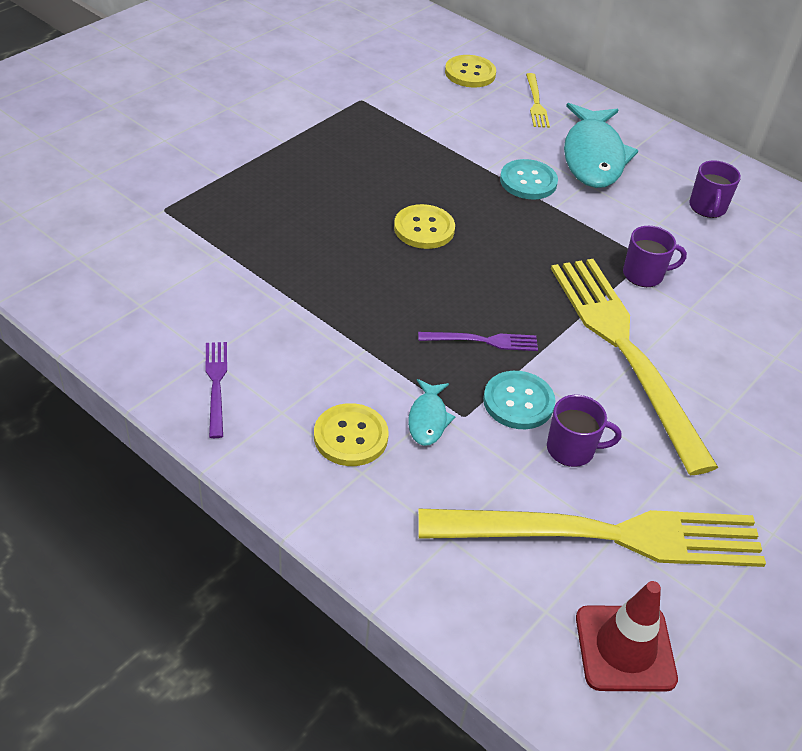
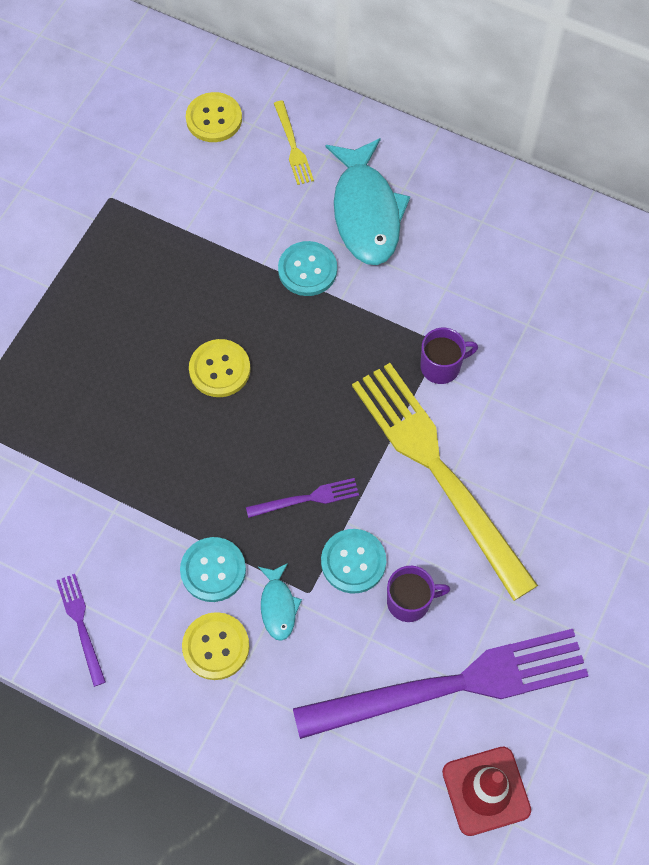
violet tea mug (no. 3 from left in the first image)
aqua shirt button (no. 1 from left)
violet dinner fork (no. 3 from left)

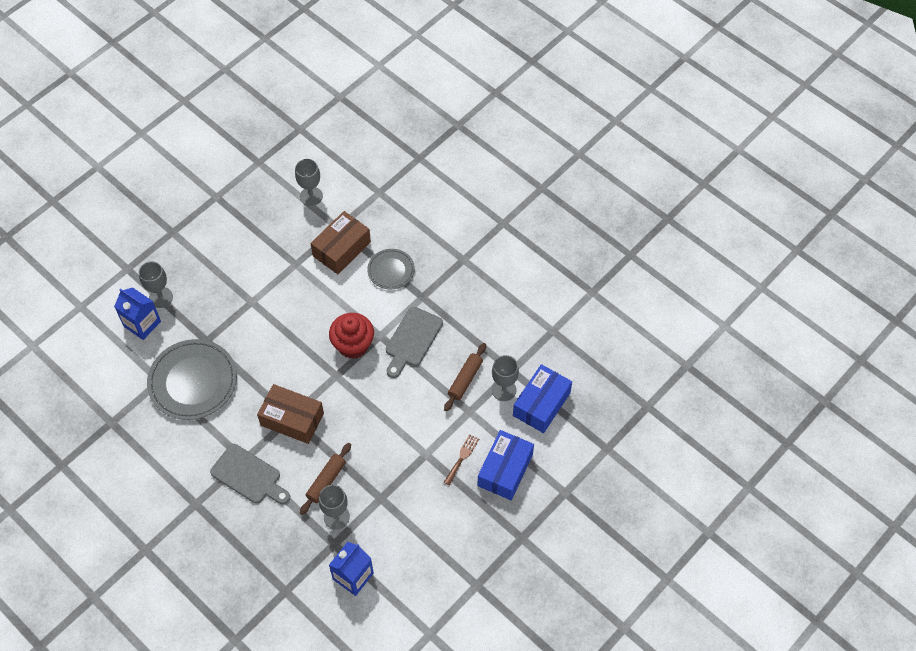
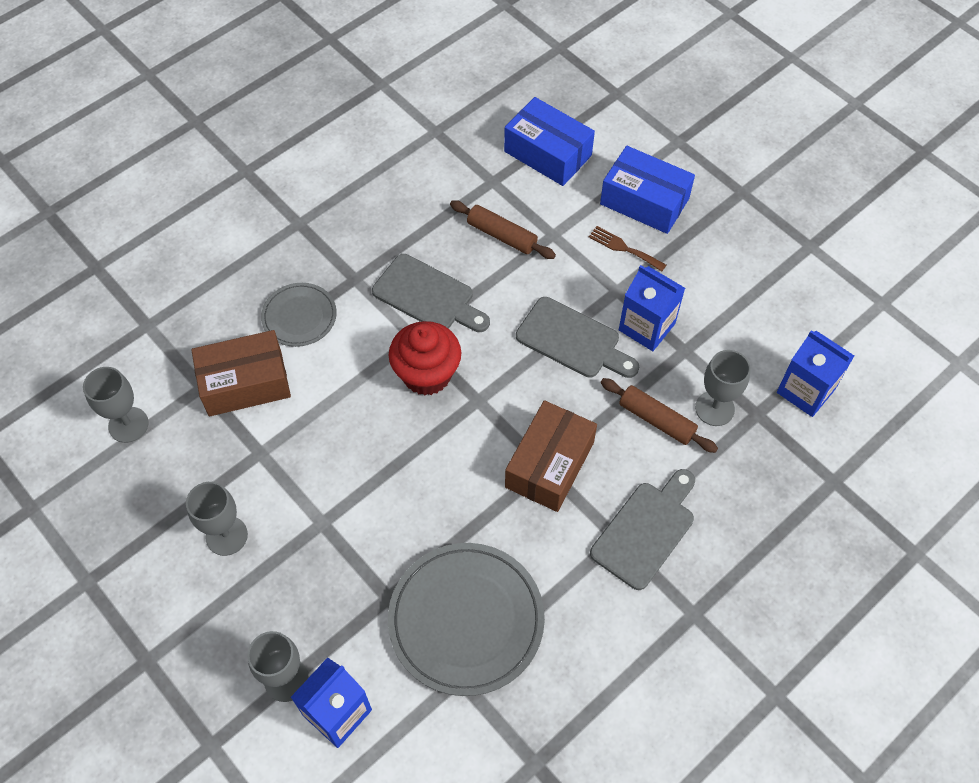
ash-grey chopping board (no. 2 from left)
blue milk carton (no. 2 from left)
ash-grey chalice (no. 2 from left)
dark brown box (no. 1 from left)

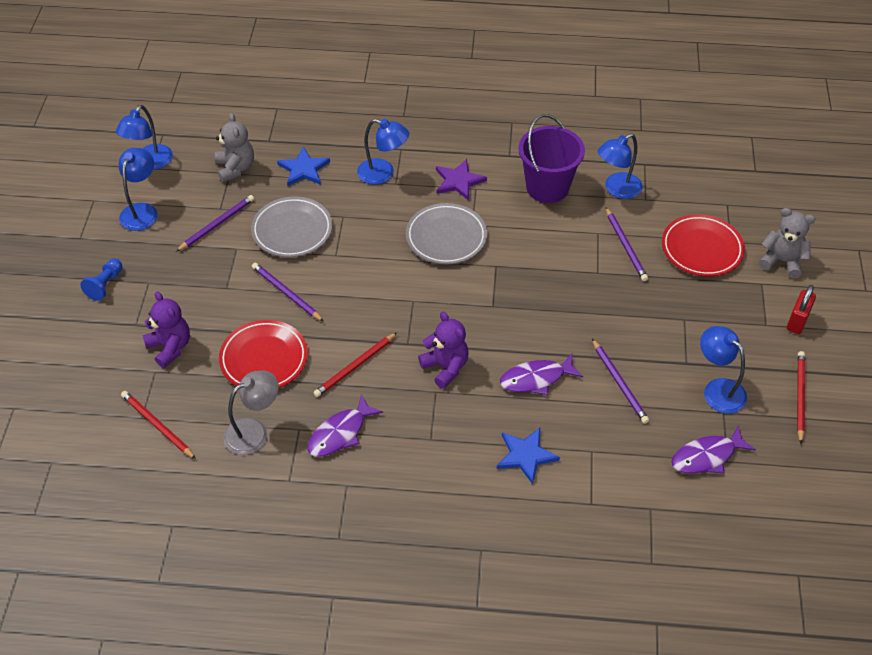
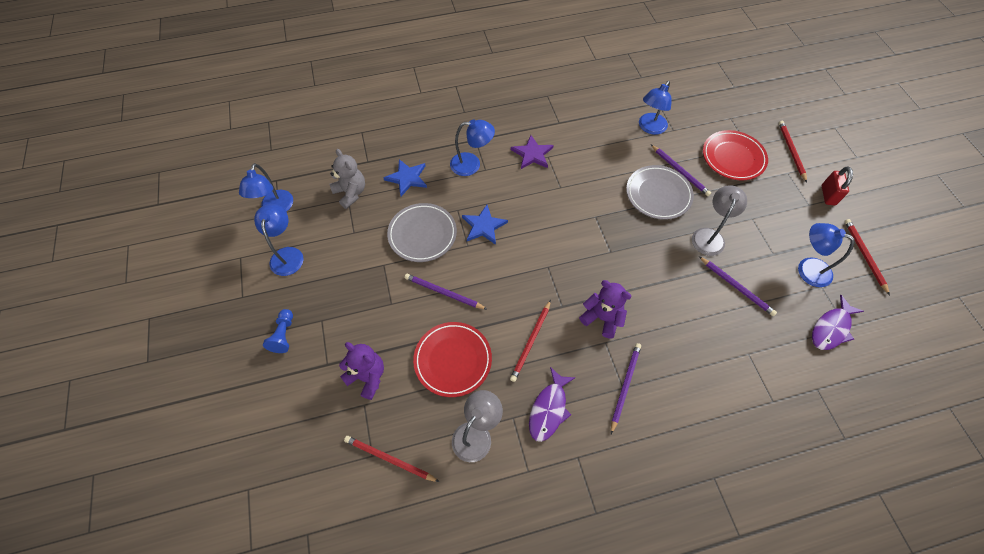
violet fish (no. 2 from left in the first image)
violet pail
ash-grey reading lamp (no. 2 from left)
violet pencil (no. 2 from left)
ash-grey flat dish (no. 2 from left)
blue five-pointed star (no. 2 from left)
crimson pencil (no. 3 from left)

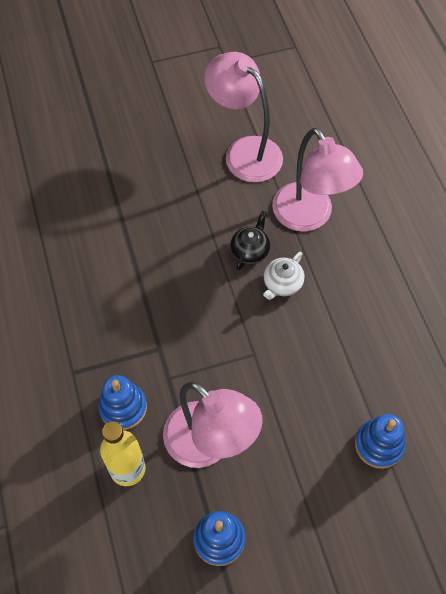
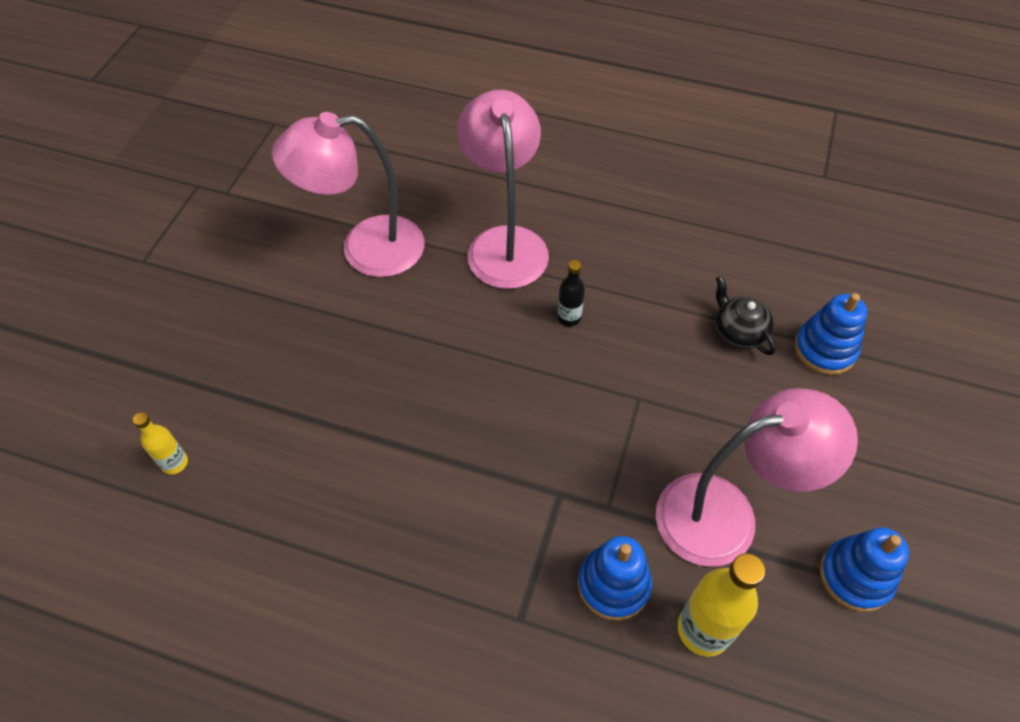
yellow drink bottle (no. 1 from left)
ebony teapot
ebony drink bottle
rosy reading lamp (no. 2 from left)

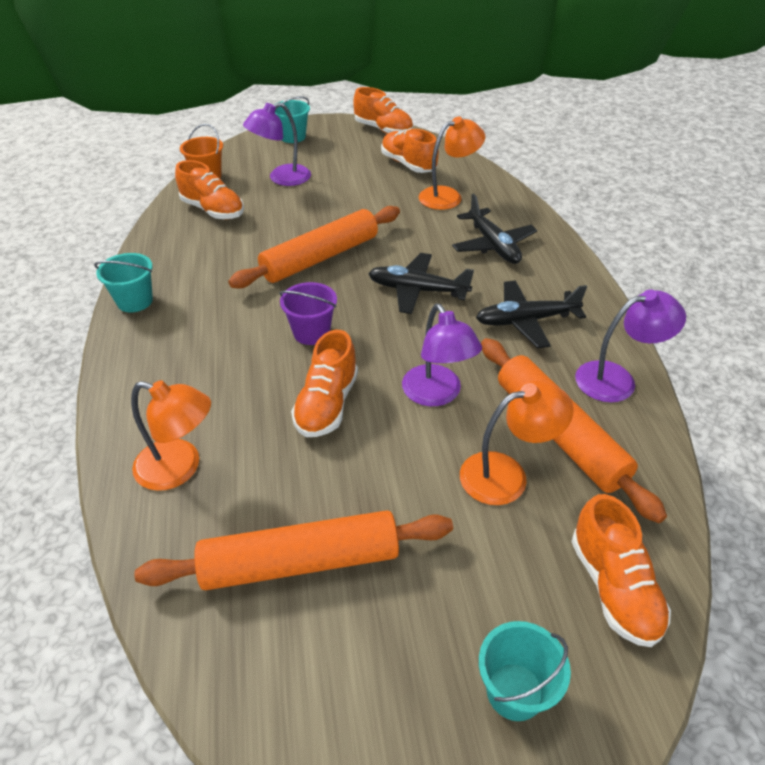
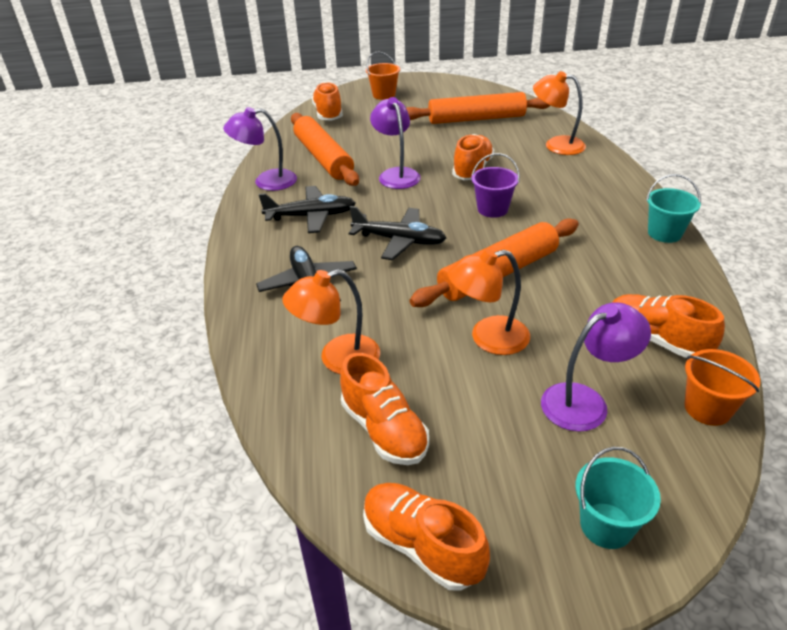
orange-coloured reading lamp (no. 2 from left)
orange-coloured pail (no. 1 from left)

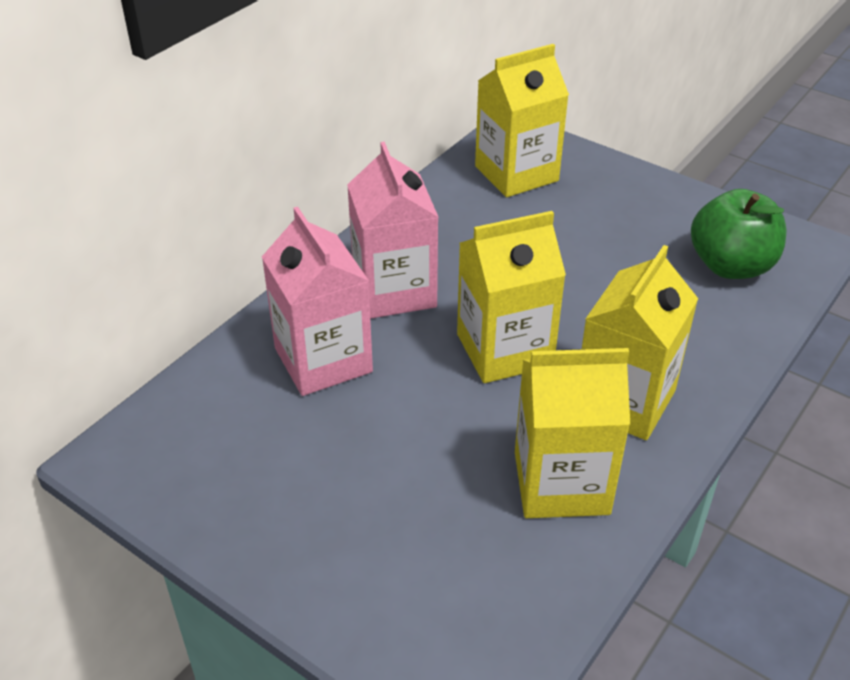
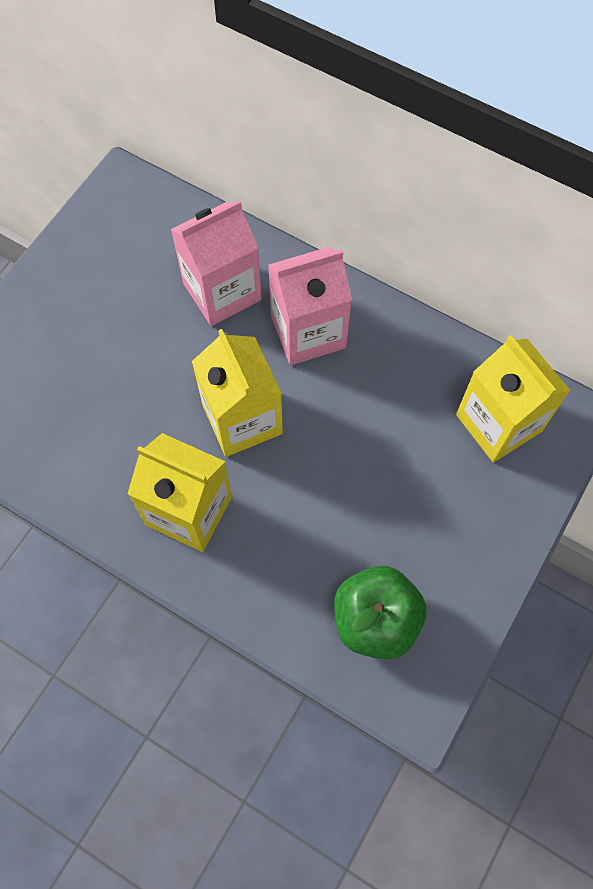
yellow milk carton (no. 3 from left in the first image)

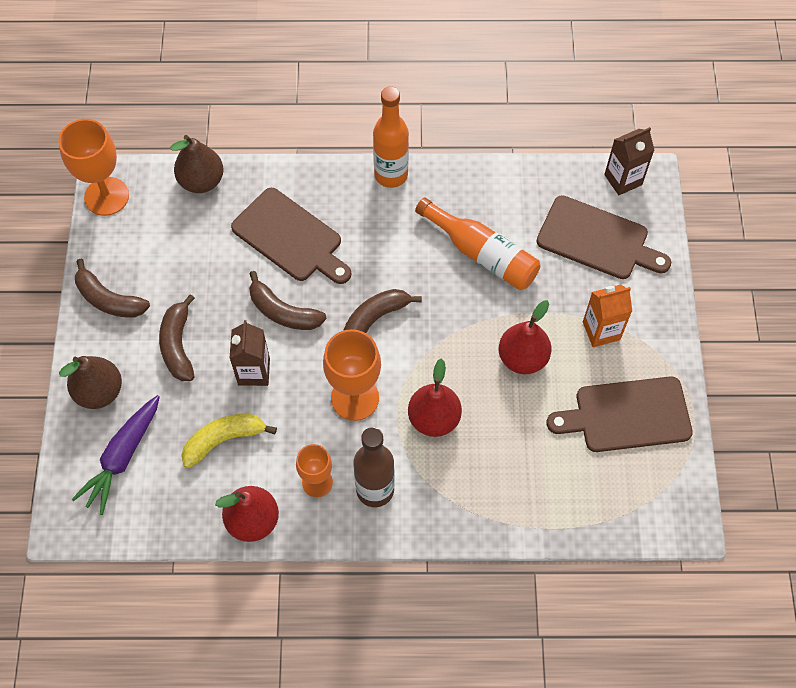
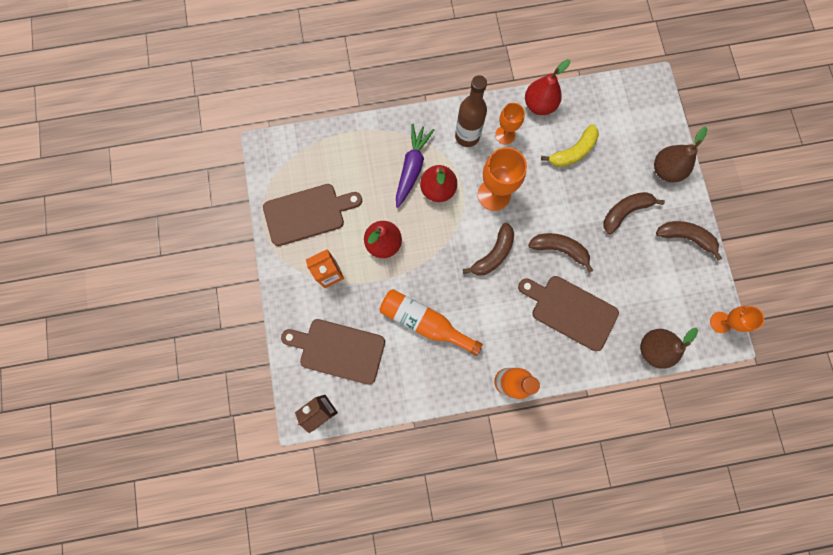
dark brown milk carton (no. 1 from left in the first image)
violet carrot
dark brown banana (no. 3 from left)
orange-coloured chalice (no. 3 from left)

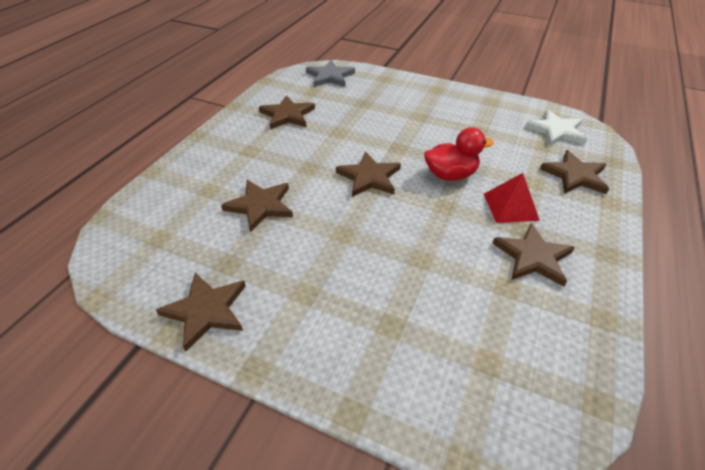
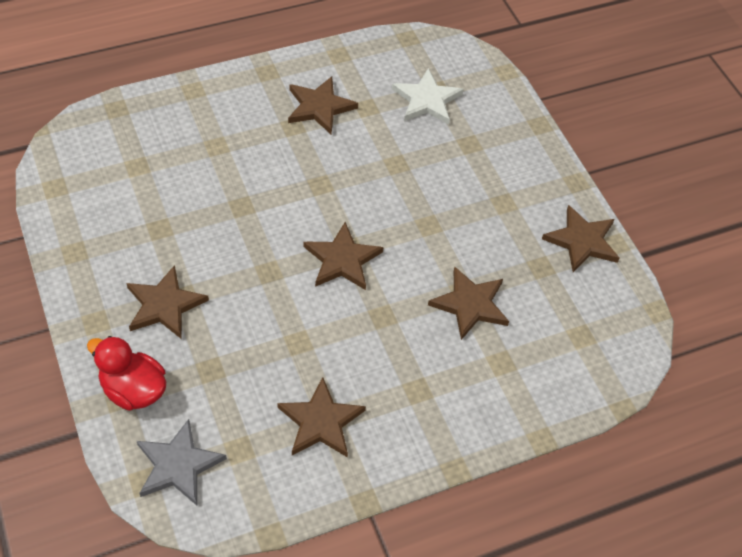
crimson pyramid
crimson duck
snow-white five-pointed star
dark brown five-pointed star (no. 1 from left)

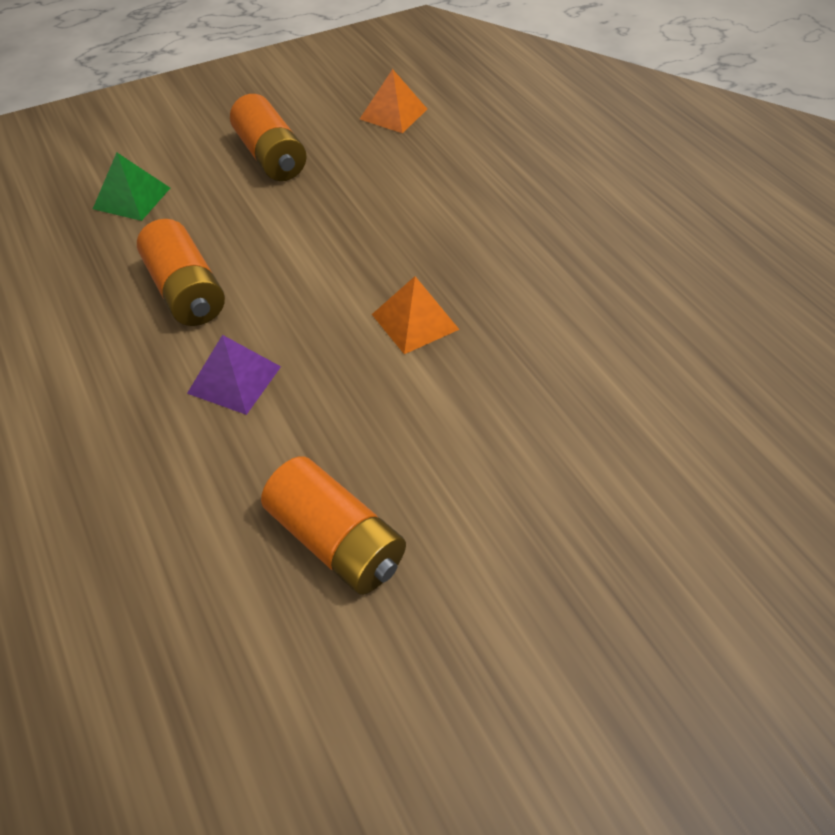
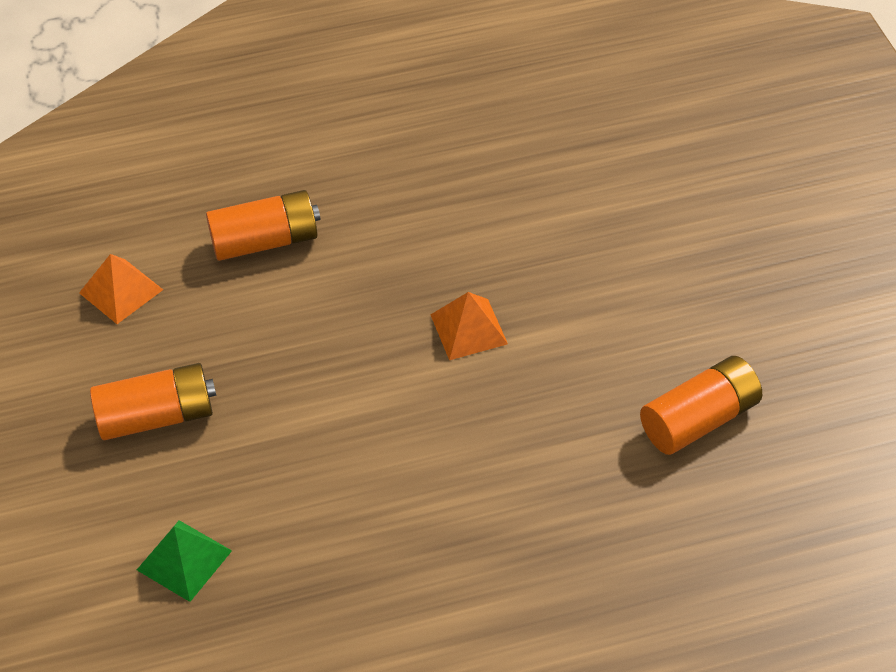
violet pyramid
orange-coloured battery (no. 2 from left)

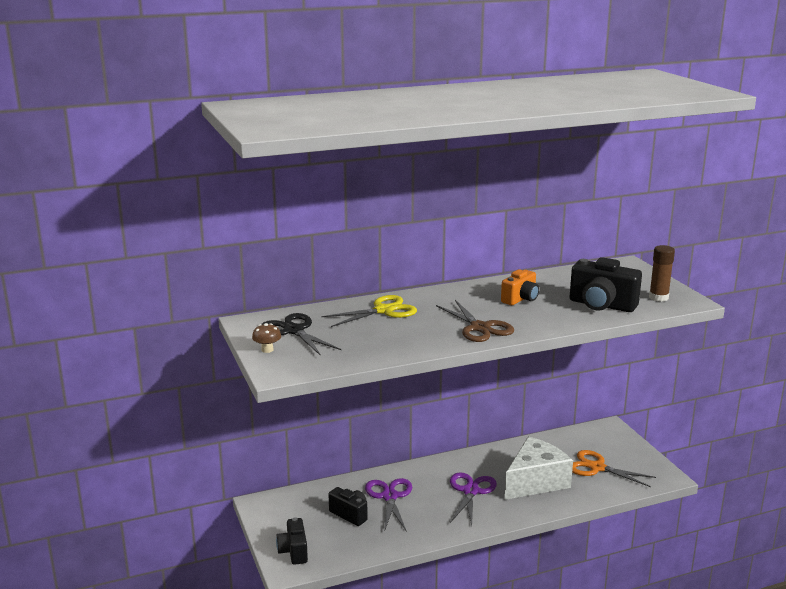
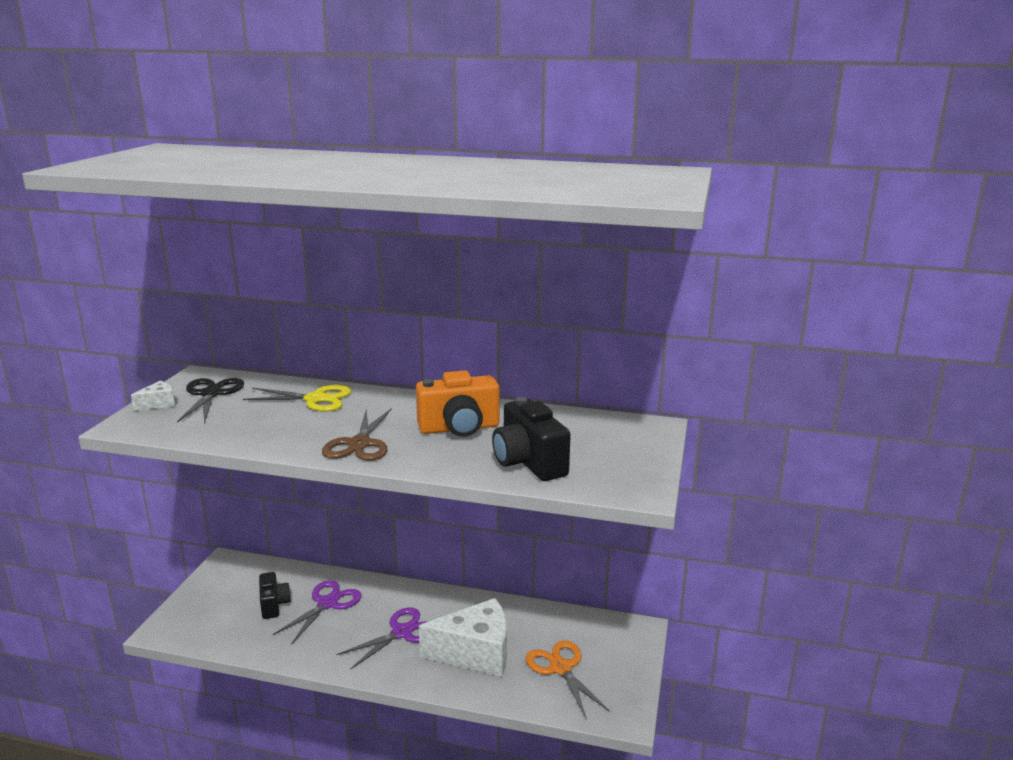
ebony photo camera (no. 1 from left in the first image)
dark brown stick of glue
snow-white cheese (no. 1 from left)
orange-coloured photo camera

